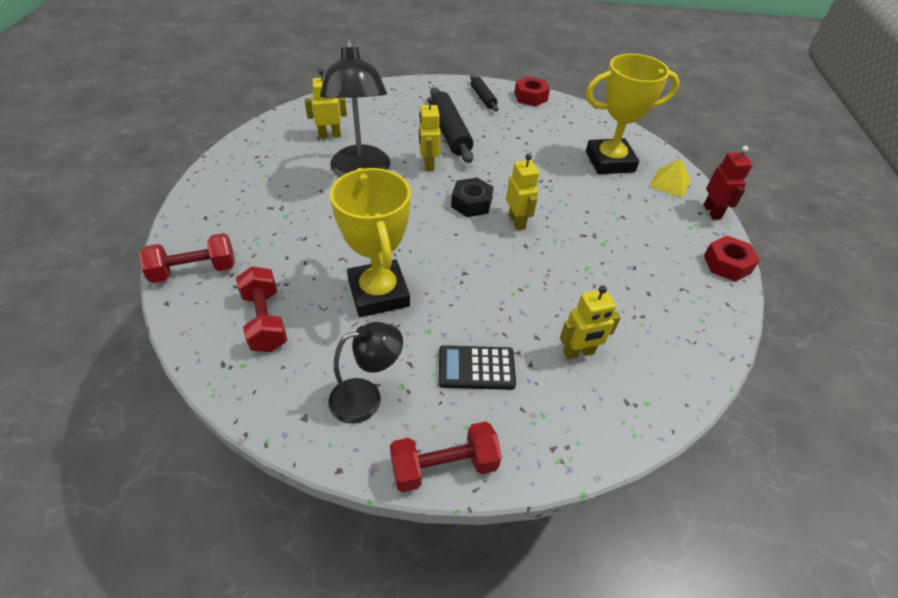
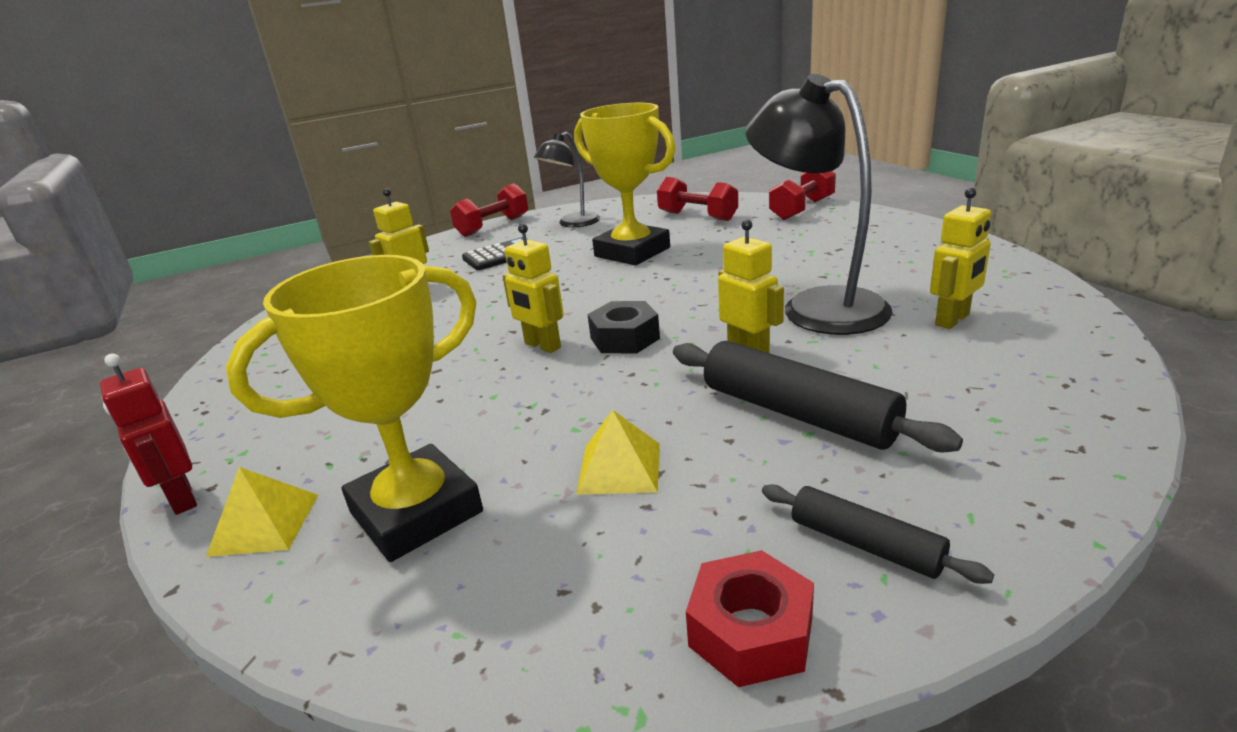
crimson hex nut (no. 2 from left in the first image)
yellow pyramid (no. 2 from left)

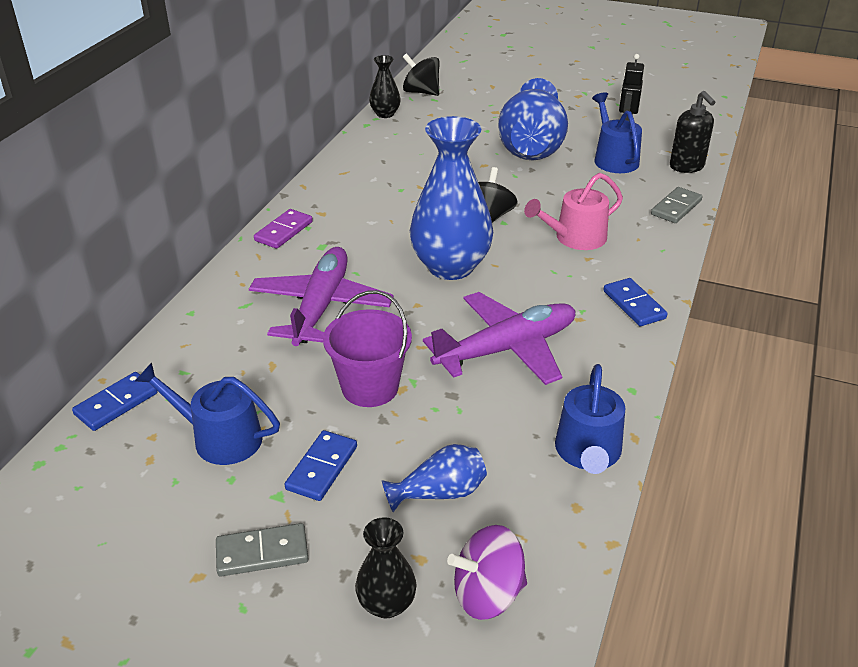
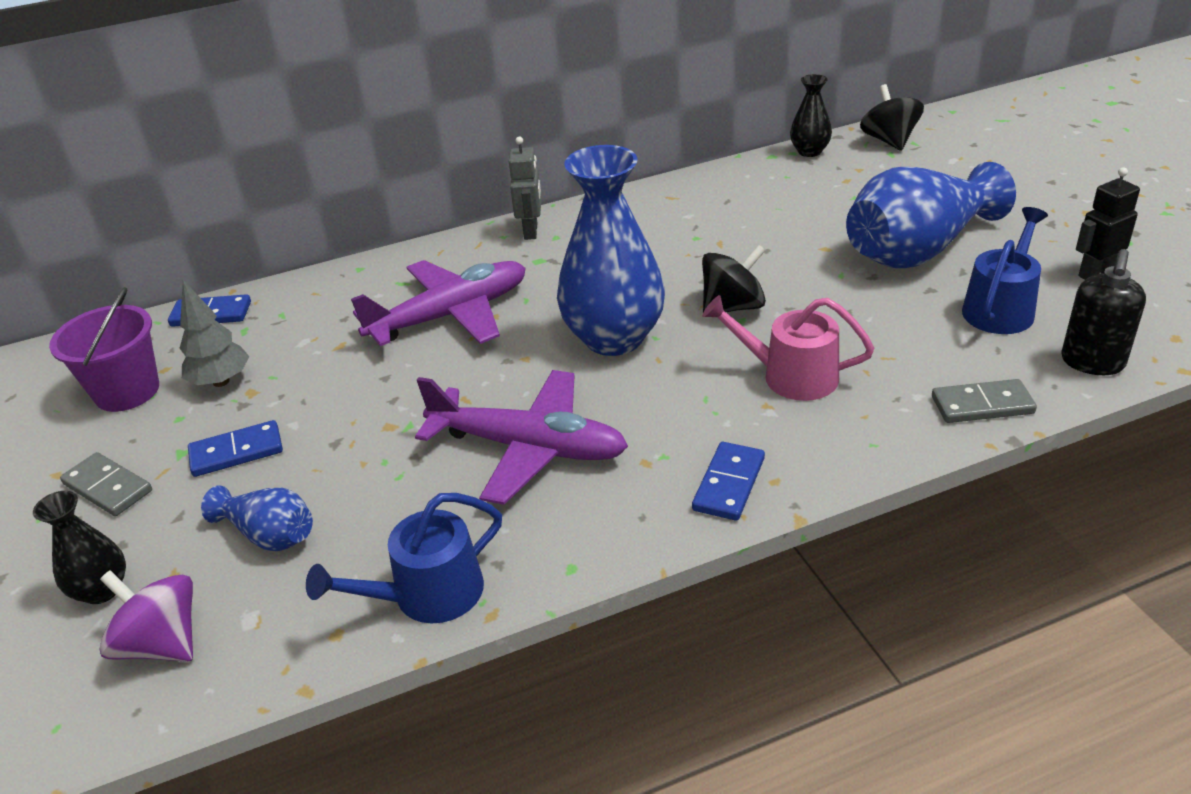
violet pail
ash-grey toy tree
ash-grey robot

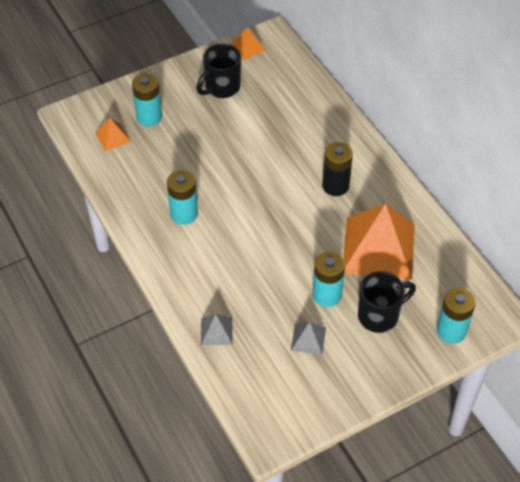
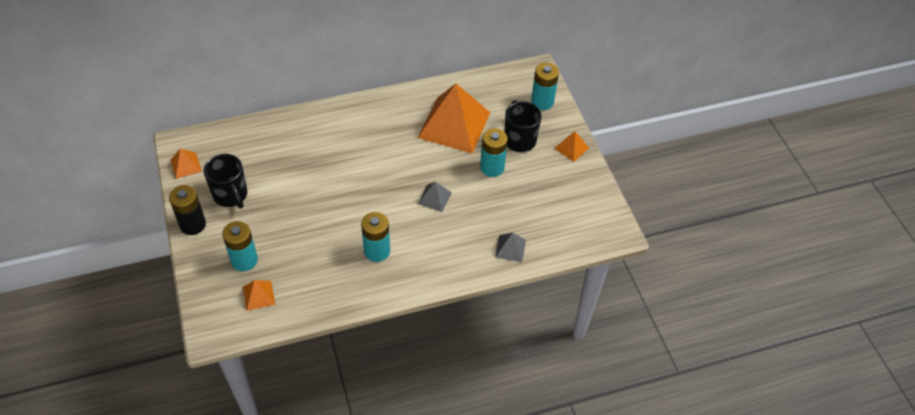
orange-coloured pyramid (no. 4 from left)
ash-grey pyramid (no. 1 from left)
ebony battery

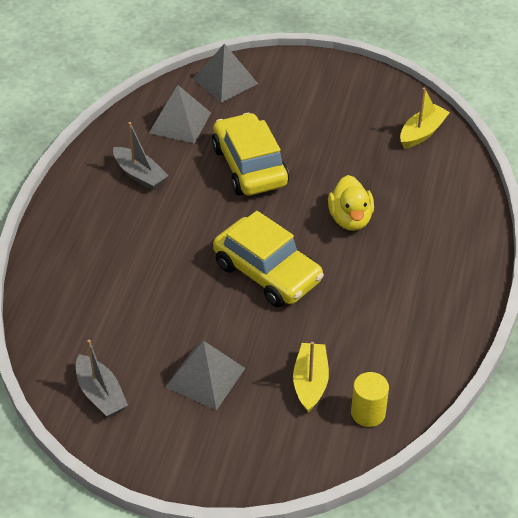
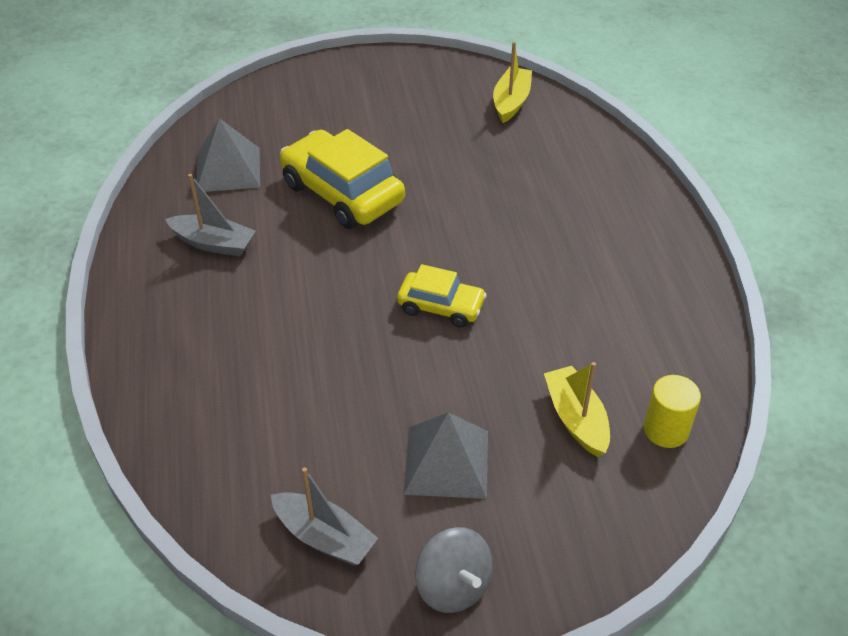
ash-grey pyramid (no. 3 from left in the first image)
yellow duck
ash-grey spinning top
yellow toy car (no. 2 from left)

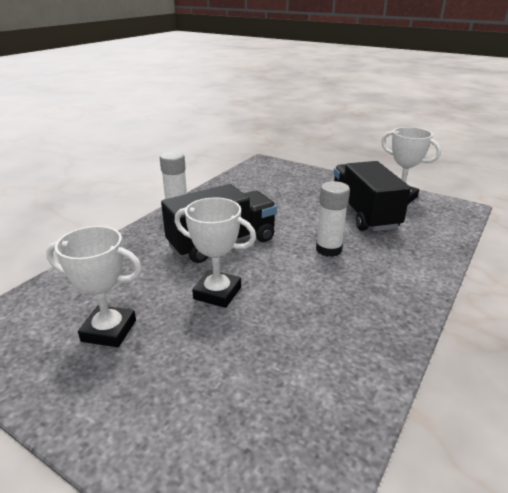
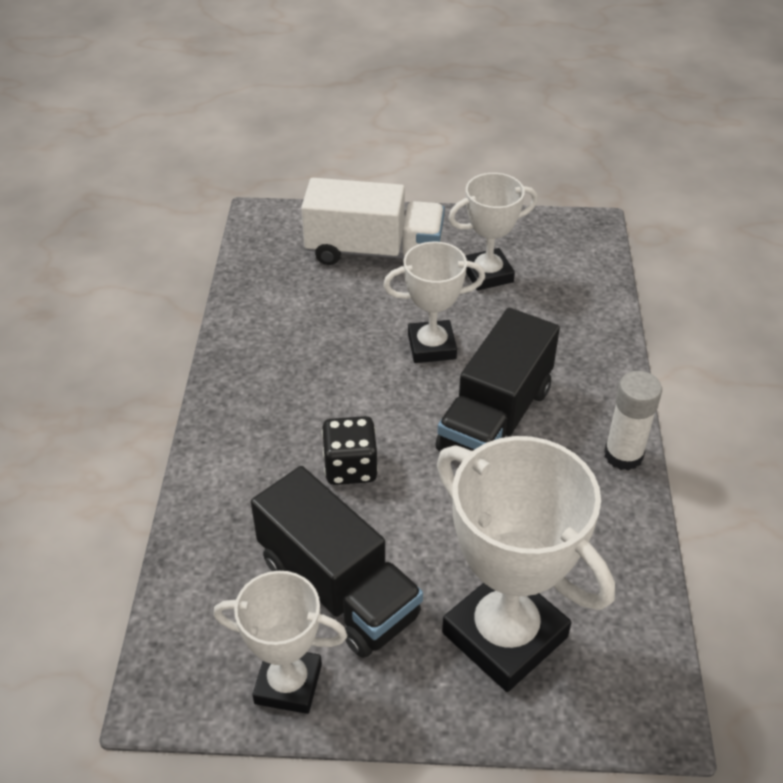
snow-white truck
snow-white prize cup (no. 4 from left)
ebony game die

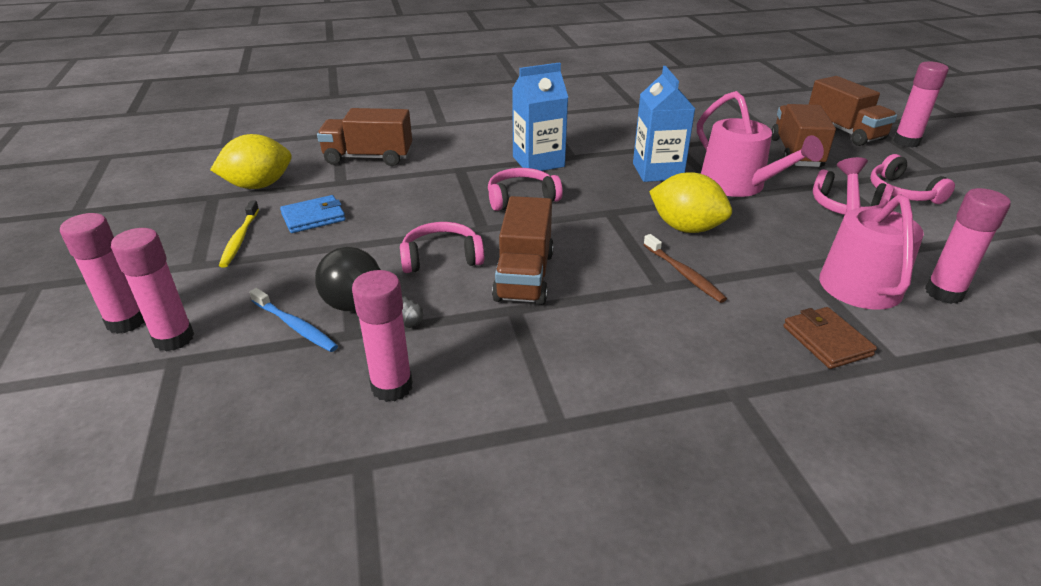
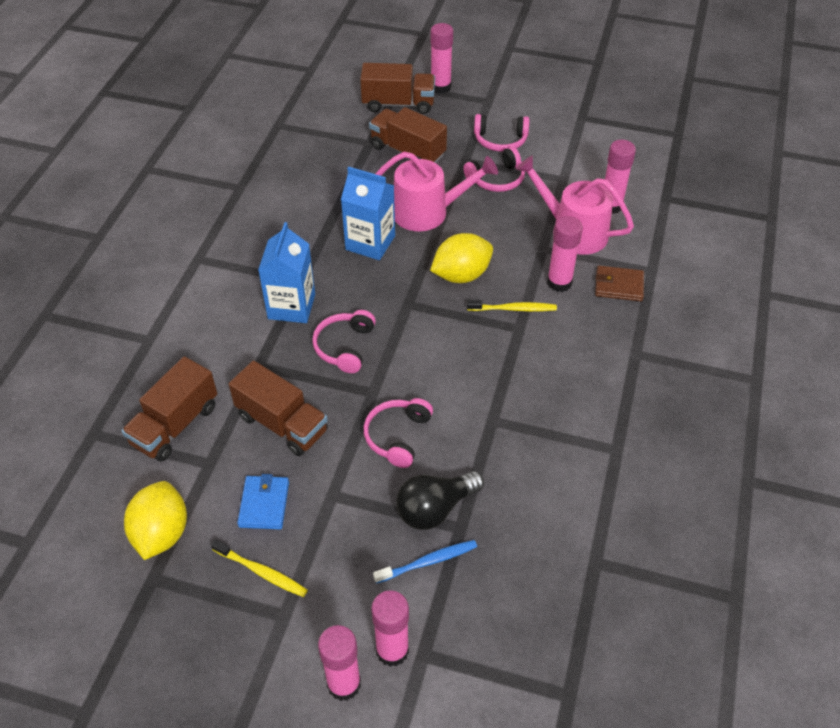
rosy stick of glue (no. 4 from left)
dark brown truck (no. 2 from left)
yellow tooth brush (no. 2 from left)

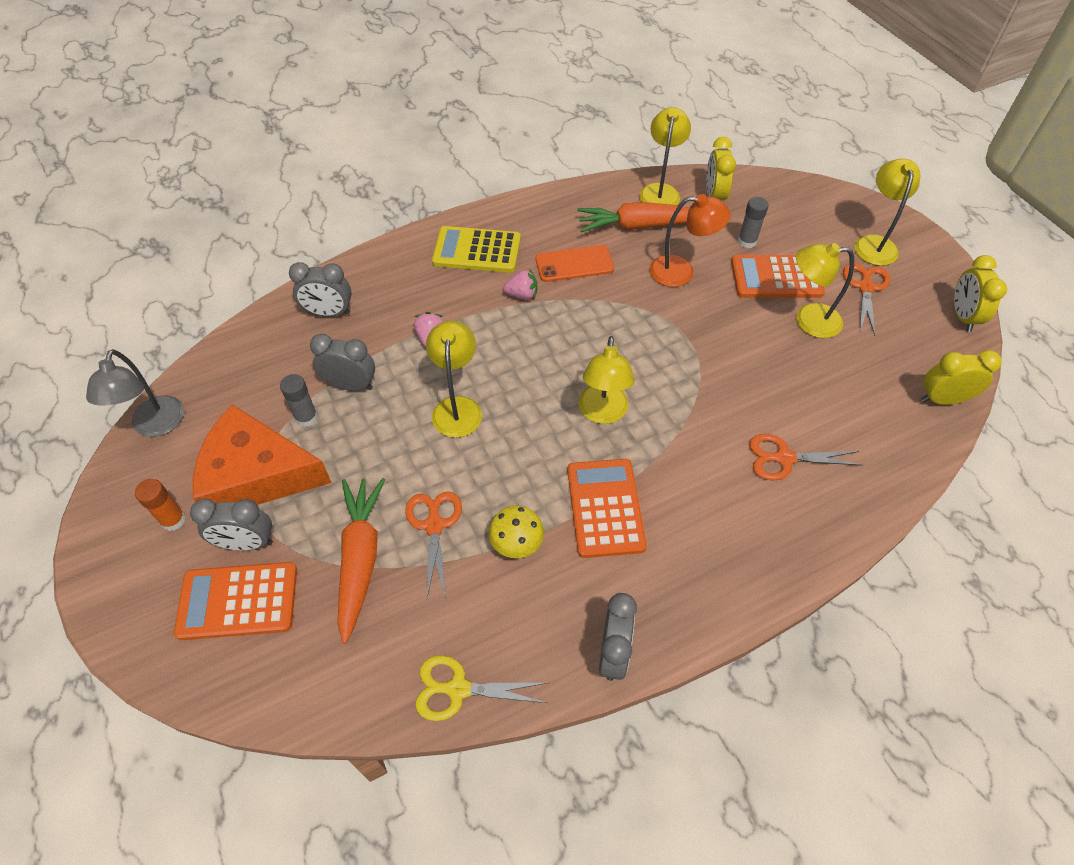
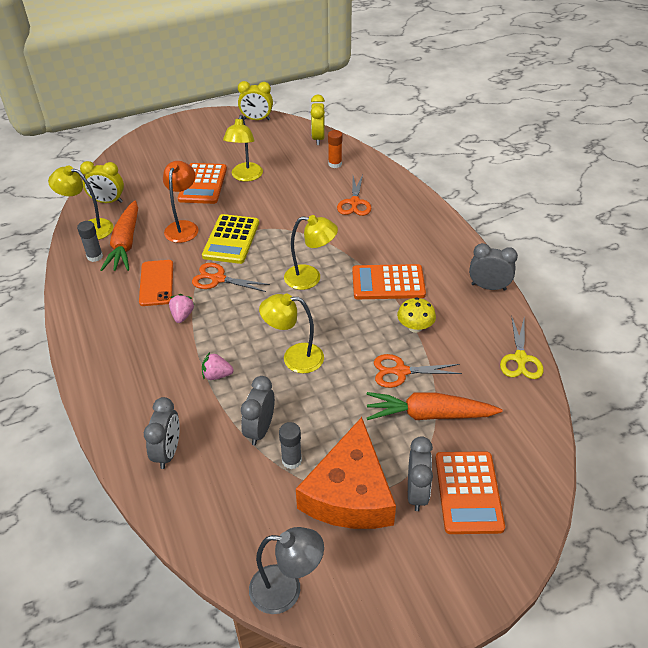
yellow reading lamp (no. 5 from left in the first image)
orange-coloured stick of glue
yellow calculator
ash-grey stick of glue (no. 1 from left)
orange-coloured shears (no. 1 from left)

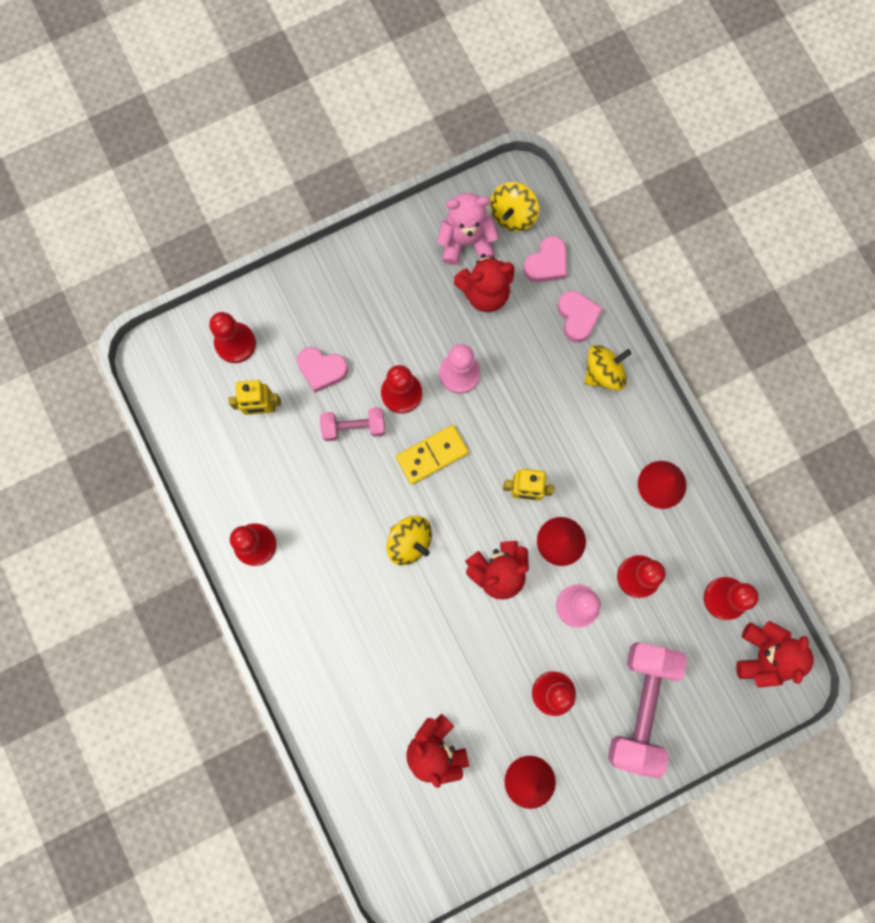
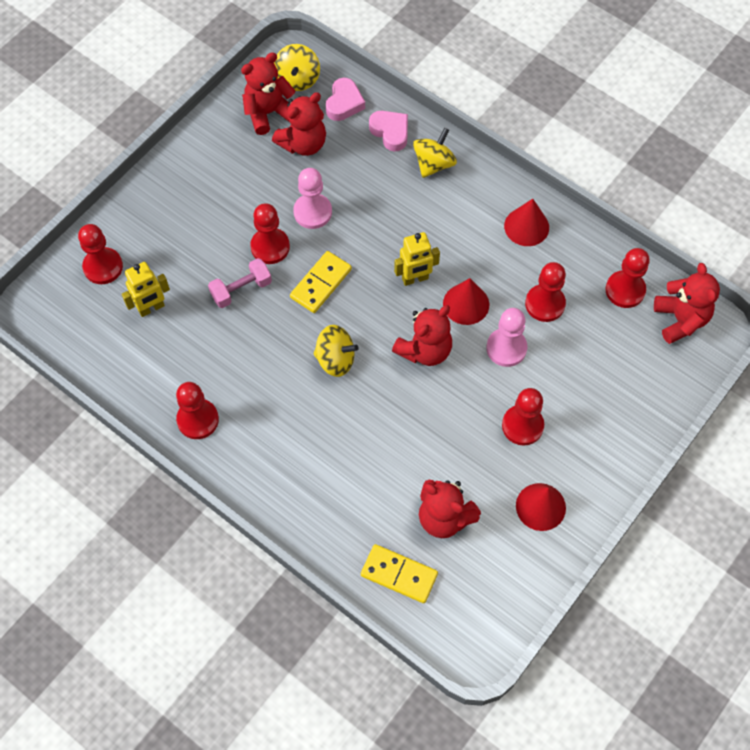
rosy love heart (no. 1 from left in the first image)
rosy hand weight (no. 2 from left in the first image)
yellow domino tile (no. 2 from left)
crimson teddy bear (no. 1 from left)

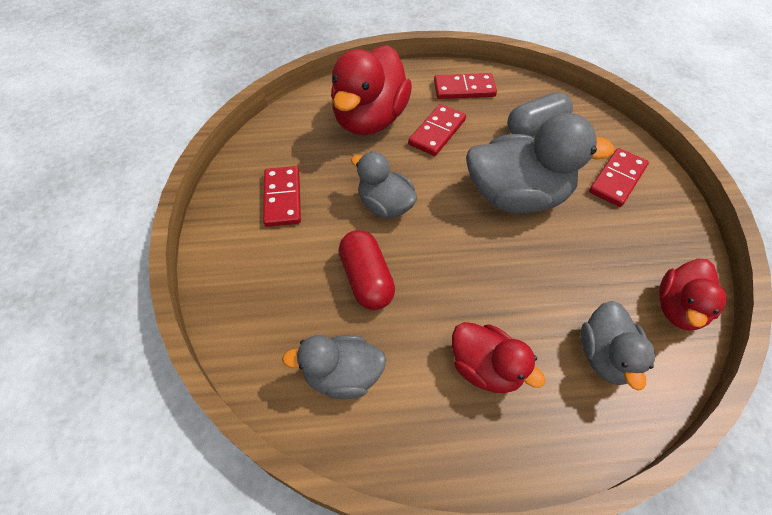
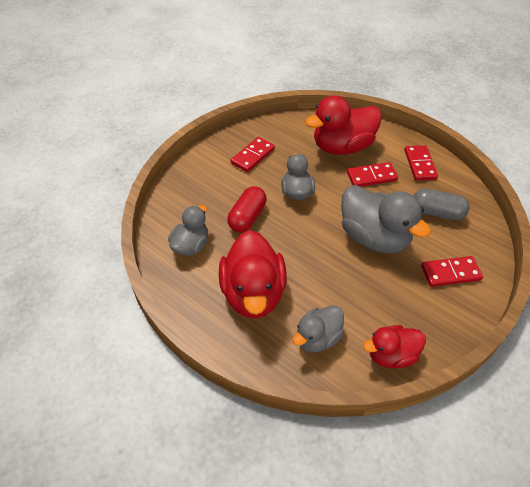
ash-grey duck (no. 1 from left)
crimson domino tile (no. 3 from left)
crimson duck (no. 1 from left)

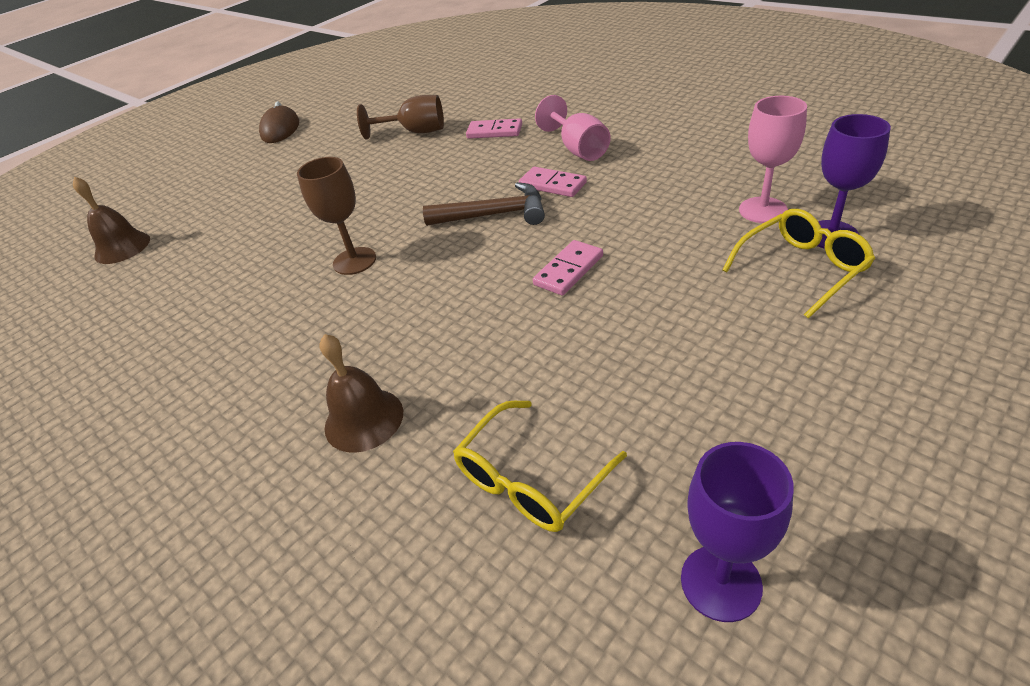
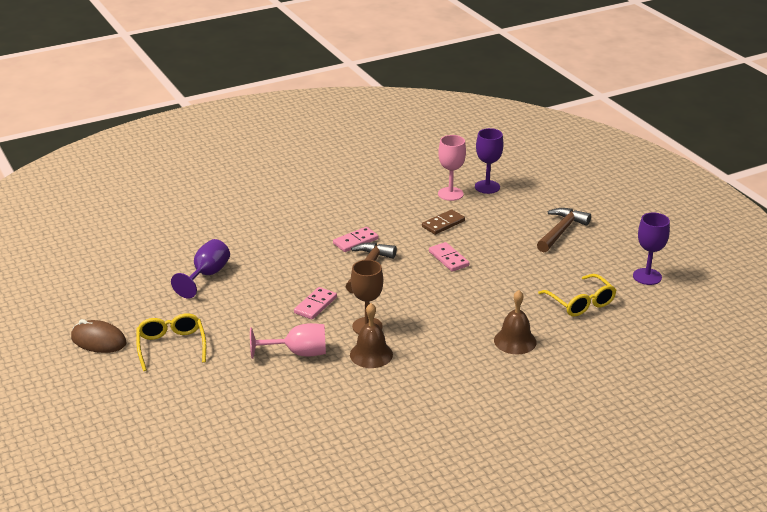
dark brown domino tile
dark brown claw hammer (no. 2 from left)
dark brown bell (no. 1 from left)
rosy domino tile (no. 1 from left)
rosy chalice (no. 1 from left)
yellow glasses (no. 1 from left)
violet chalice (no. 1 from left)

